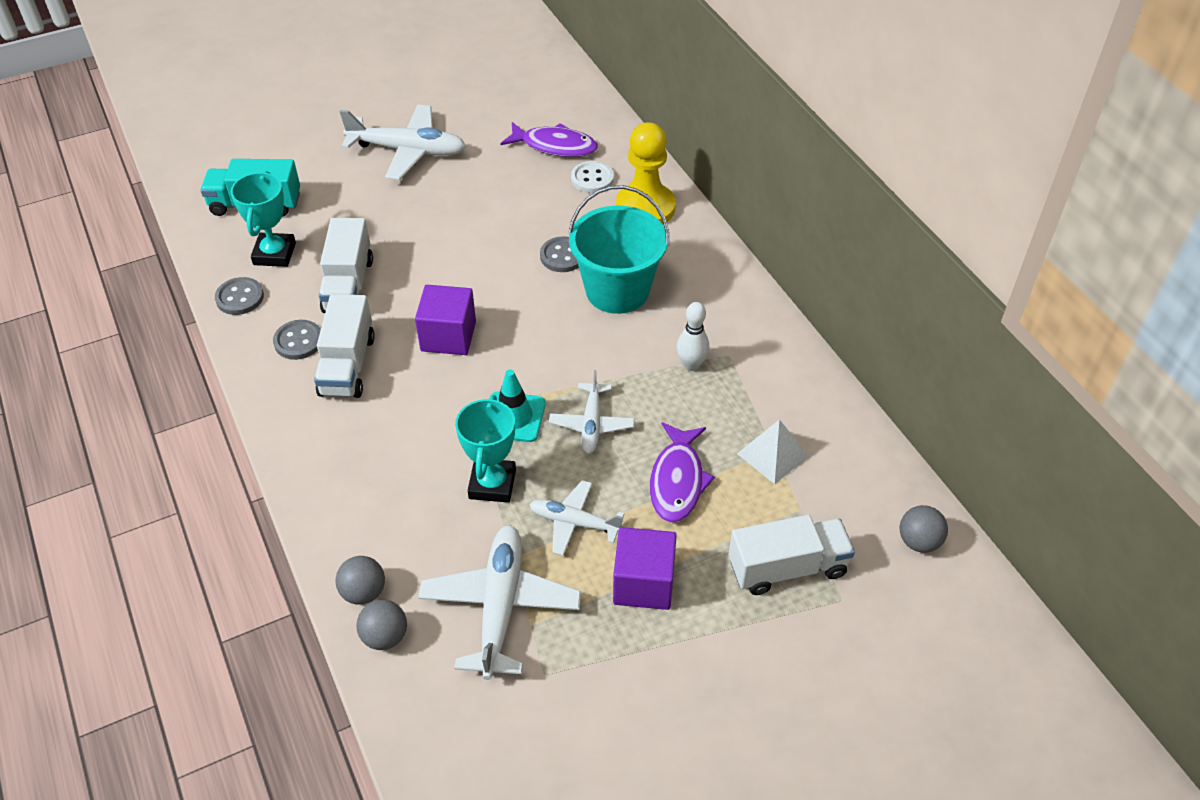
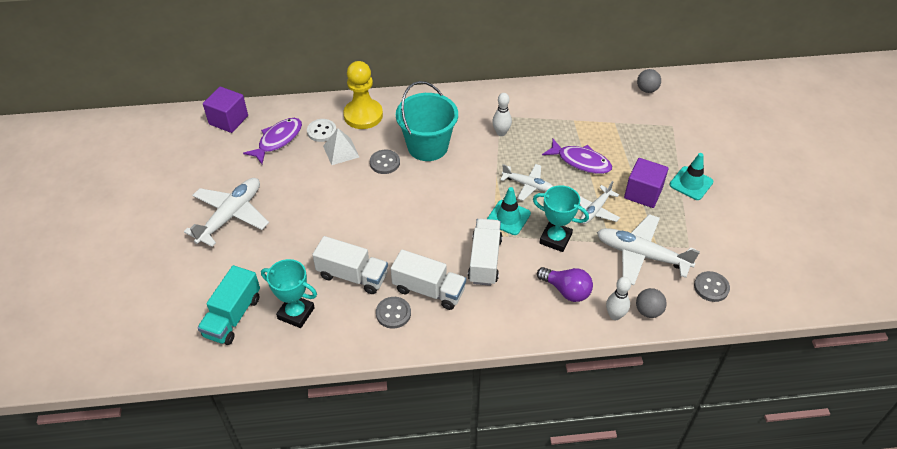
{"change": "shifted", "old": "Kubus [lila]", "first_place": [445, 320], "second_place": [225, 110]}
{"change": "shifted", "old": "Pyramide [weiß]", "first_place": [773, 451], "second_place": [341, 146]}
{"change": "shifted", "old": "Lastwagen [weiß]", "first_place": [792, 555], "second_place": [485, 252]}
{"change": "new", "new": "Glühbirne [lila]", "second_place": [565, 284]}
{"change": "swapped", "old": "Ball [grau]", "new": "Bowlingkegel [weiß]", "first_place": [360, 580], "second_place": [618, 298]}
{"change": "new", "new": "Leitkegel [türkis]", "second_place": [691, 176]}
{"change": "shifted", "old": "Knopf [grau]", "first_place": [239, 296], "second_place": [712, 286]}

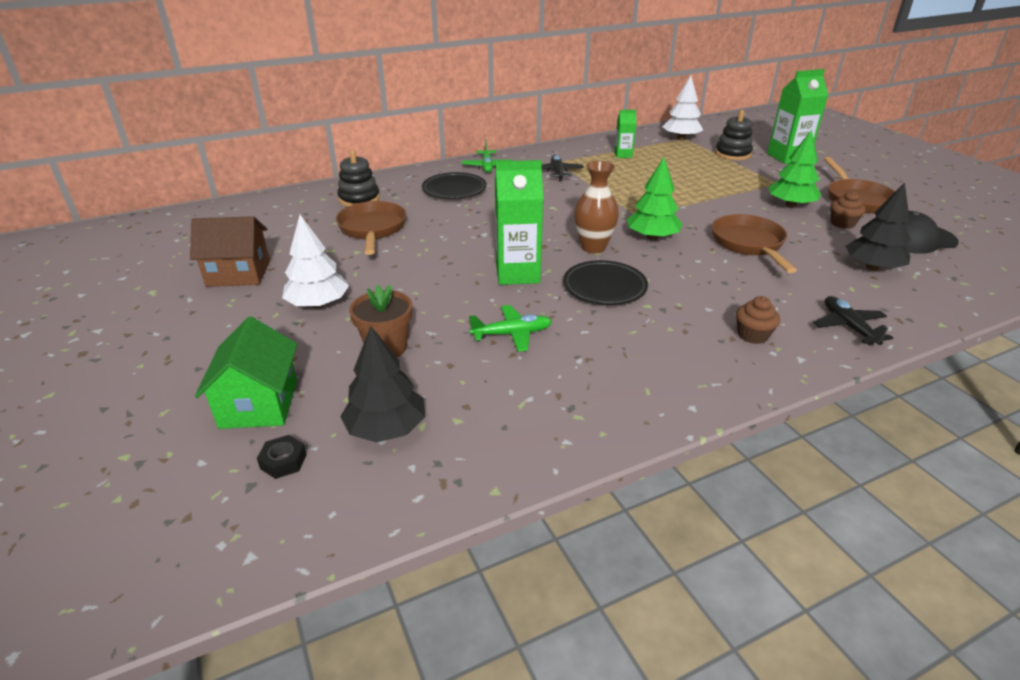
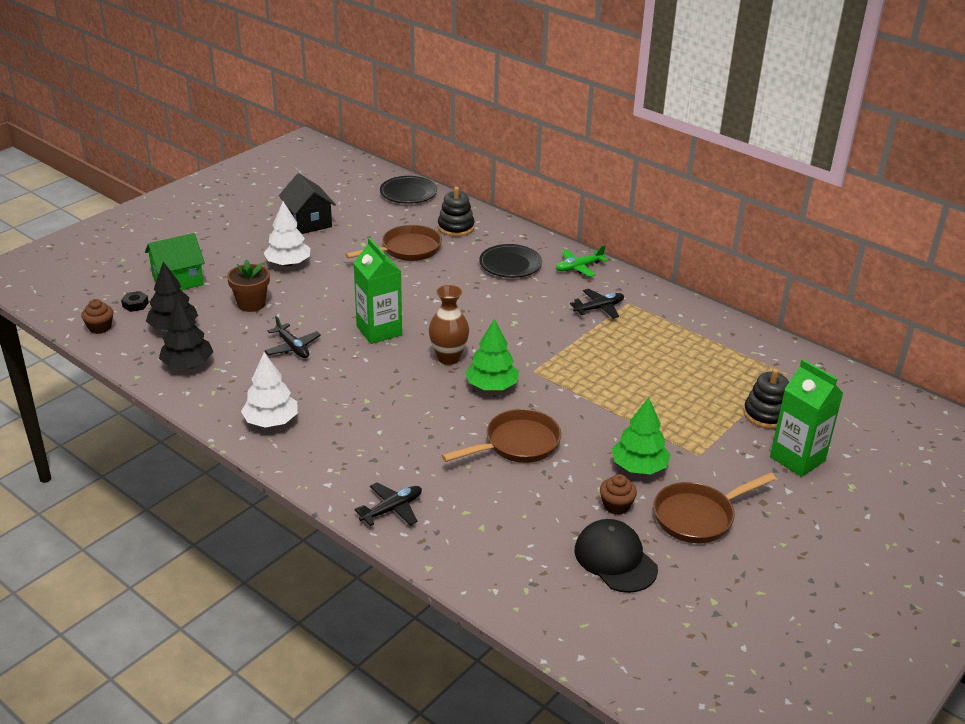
{"change": "shifted", "old": "Muffin [braun]", "first_place": [758, 320], "second_place": [97, 316]}
{"change": "shifted", "old": "Baum [schwarz]", "first_place": [878, 227], "second_place": [186, 332]}
{"change": "shifted", "old": "Baum [weiß]", "first_place": [682, 108], "second_place": [269, 390]}
{"change": "repainted", "old": "Flugzeug [grün]", "new": "Flugzeug [schwarz]", "first_place": [510, 328], "second_place": [293, 336]}
{"change": "repainted", "old": "Haus [braun]", "new": "Haus [schwarz]", "first_place": [230, 251], "second_place": [307, 203]}
{"change": "shifted", "old": "Teller [schwarz]", "first_place": [605, 282], "second_place": [408, 190]}
{"change": "gone", "old": "Getränkekarton [grün]", "first_place": [625, 134]}

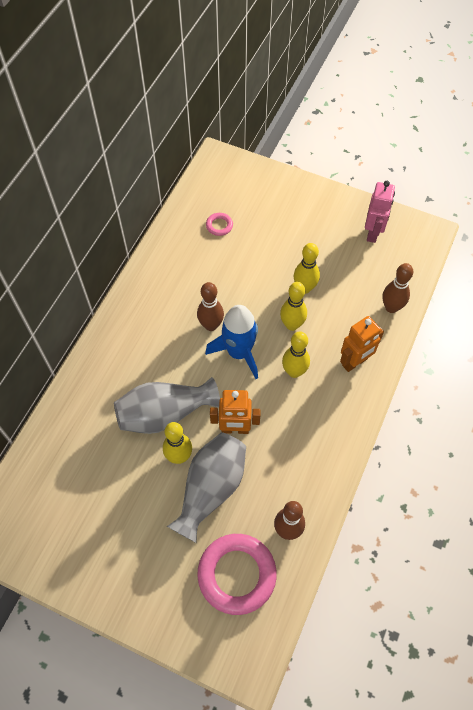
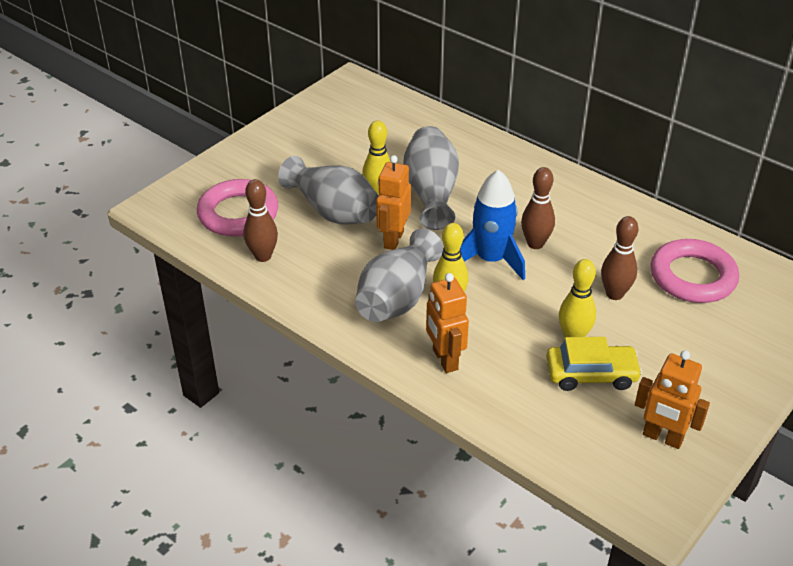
{"change": "new", "new": "Vase [grau]", "second_place": [399, 275]}
{"change": "new", "new": "Auto [gelb]", "second_place": [594, 364]}
{"change": "shifted", "old": "Bowlingkegel [braun]", "first_place": [397, 288], "second_place": [619, 258]}
{"change": "repainted", "old": "Roboter [rosa]", "new": "Roboter [orange]", "first_place": [380, 212], "second_place": [672, 399]}
{"change": "scaled", "old": "Ring [rosa]", "first_place": [219, 224], "second_place": [695, 271], "factor": 2.26}
{"change": "gone", "old": "Bowlingkegel [gelb]", "first_place": [293, 306]}

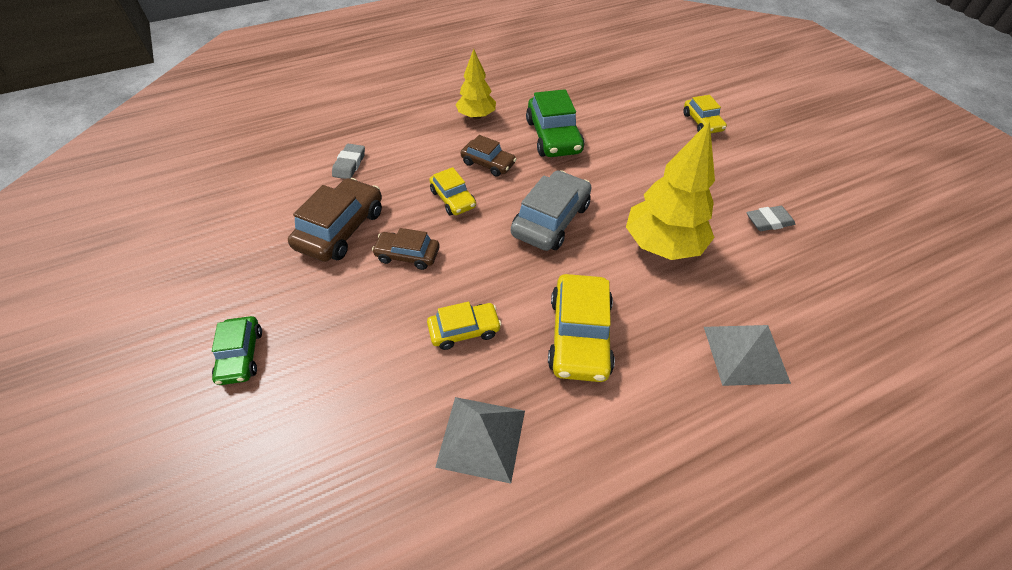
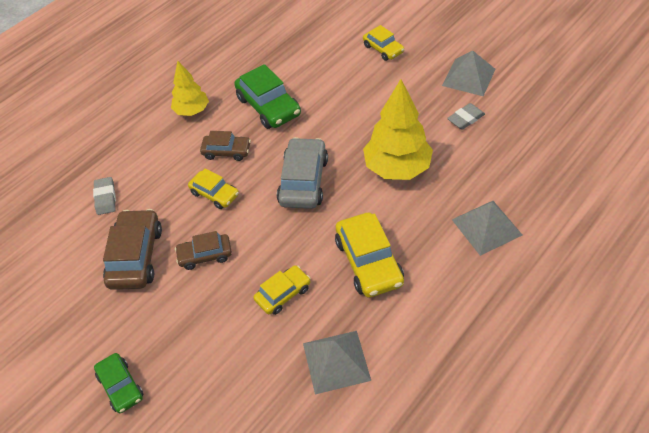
{"change": "new", "new": "Pyramide [grau]", "second_place": [468, 73]}

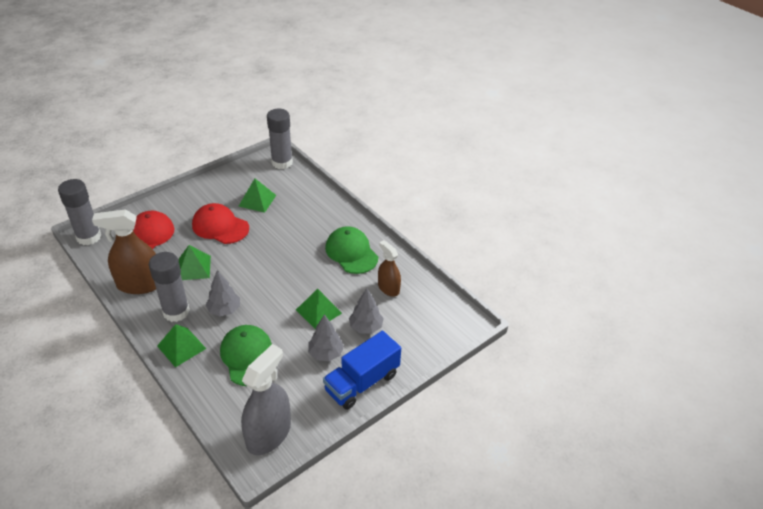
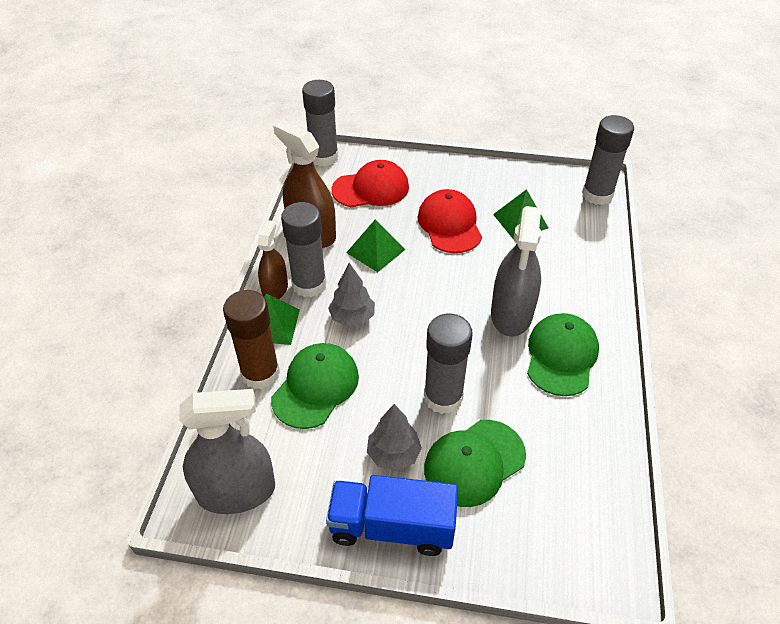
{"change": "new", "new": "Klebestift [braun]", "second_place": [251, 339]}
{"change": "shifted", "old": "Sprühflasche [braun]", "first_place": [389, 268], "second_place": [273, 259]}
{"change": "swapped", "old": "Pyramide [grün]", "new": "Klebestift [grau]", "first_place": [319, 309], "second_place": [448, 364]}
{"change": "swapped", "old": "Baum [grau]", "new": "Kappe [grün]", "first_place": [366, 310], "second_place": [475, 463]}
{"change": "new", "new": "Sprühflasche [grau]", "second_place": [516, 271]}

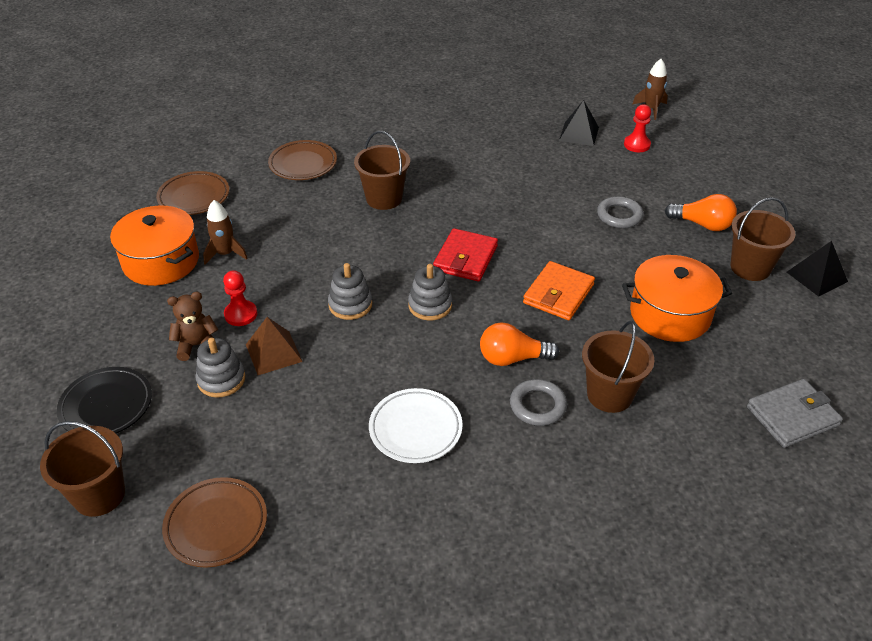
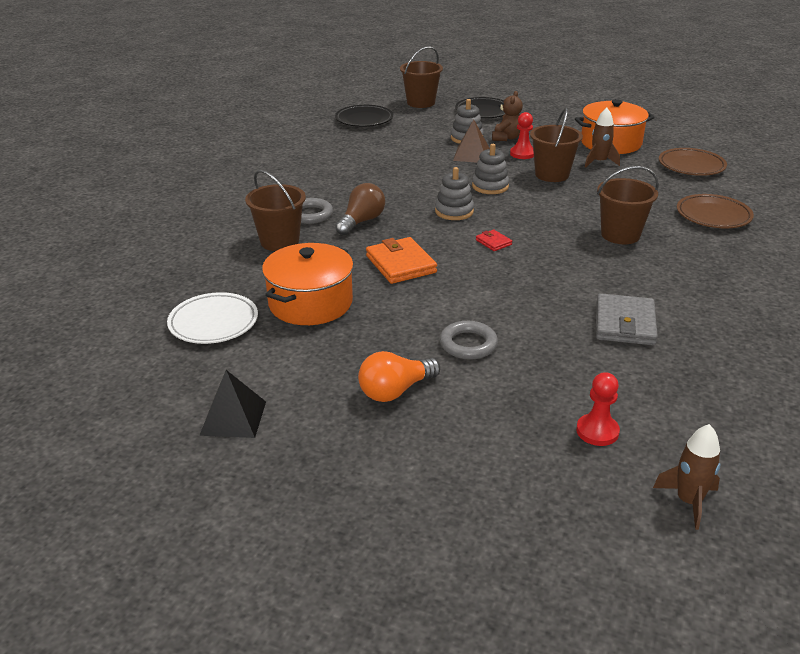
{"change": "shifted", "old": "Teller [weiß]", "first_place": [416, 425], "second_place": [212, 318]}
{"change": "repainted", "old": "Teller [braun]", "new": "Teller [schwarz]", "first_place": [214, 522], "second_place": [364, 116]}
{"change": "repainted", "old": "Glühbirne [orange]", "new": "Glühbirne [braun]", "first_place": [519, 344], "second_place": [360, 209]}
{"change": "scaled", "old": "Geldbörse [rot]", "first_place": [465, 254], "second_place": [494, 240], "factor": 0.49}
{"change": "shifted", "old": "Eimer [braun]", "first_place": [763, 239], "second_place": [556, 145]}
{"change": "shifted", "old": "Geldbörse [grau]", "first_place": [795, 413], "second_place": [627, 319]}
{"change": "gone", "old": "Pyramide [schwarz]", "first_place": [579, 123]}

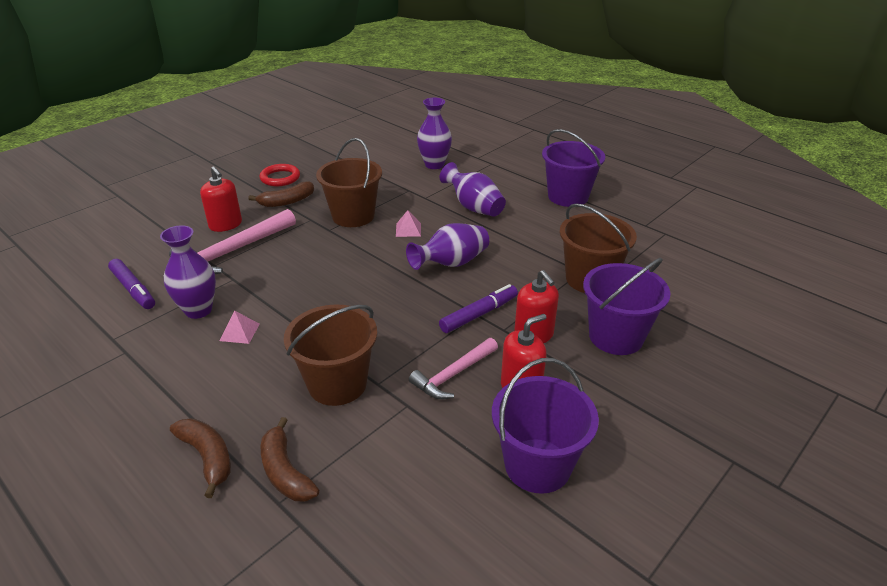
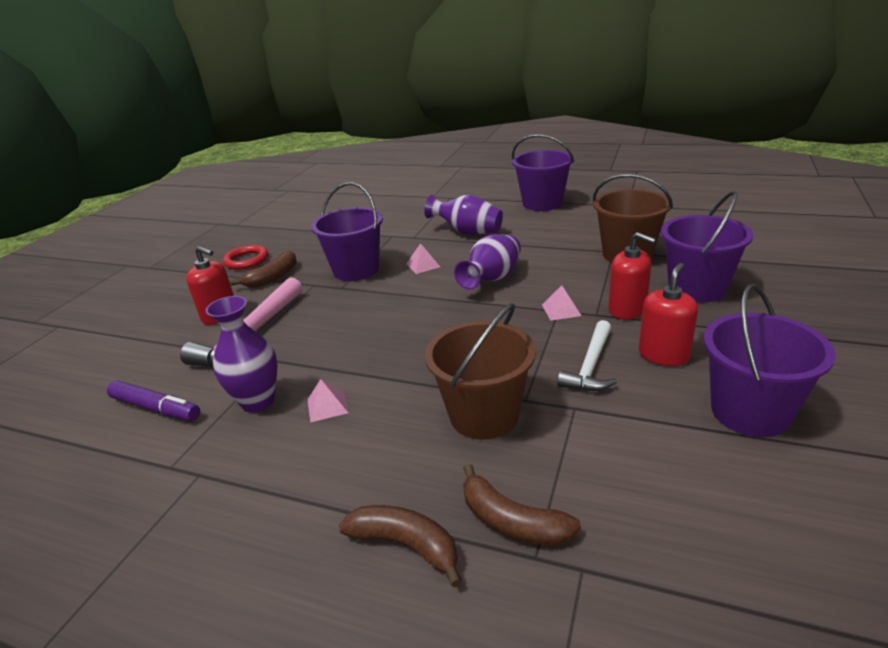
{"change": "repainted", "old": "Eimer [braun]", "new": "Eimer [lila]", "first_place": [349, 182], "second_place": [347, 231]}
{"change": "swapped", "old": "Filzstift [lila]", "new": "Pyramide [rosa]", "first_place": [478, 308], "second_place": [561, 303]}
{"change": "repainted", "old": "Hammer [rosa]", "new": "Hammer [weiß]", "first_place": [453, 368], "second_place": [587, 355]}
{"change": "gone", "old": "Vase [lila]", "first_place": [434, 133]}

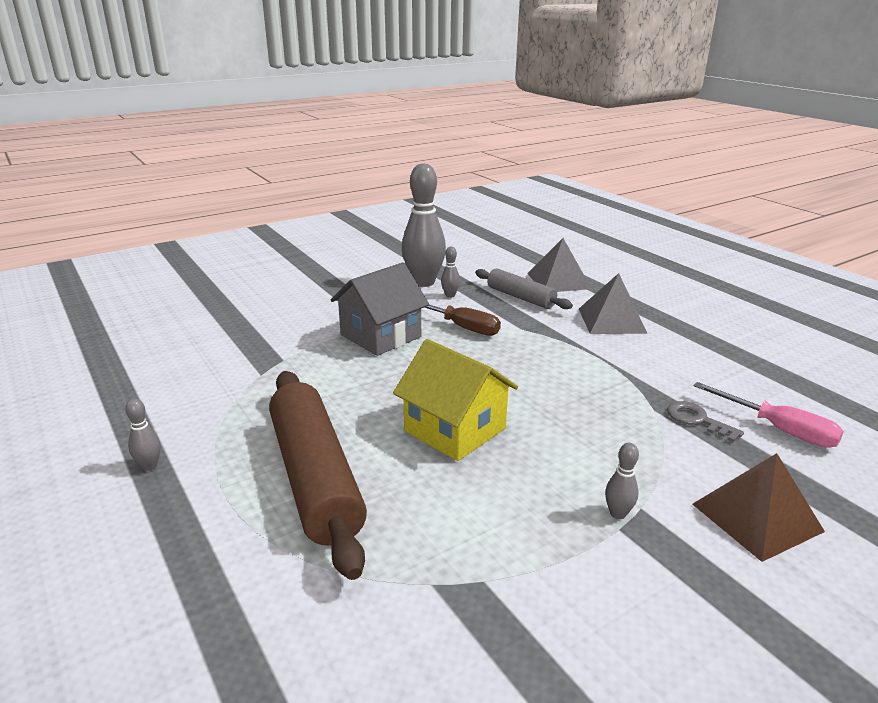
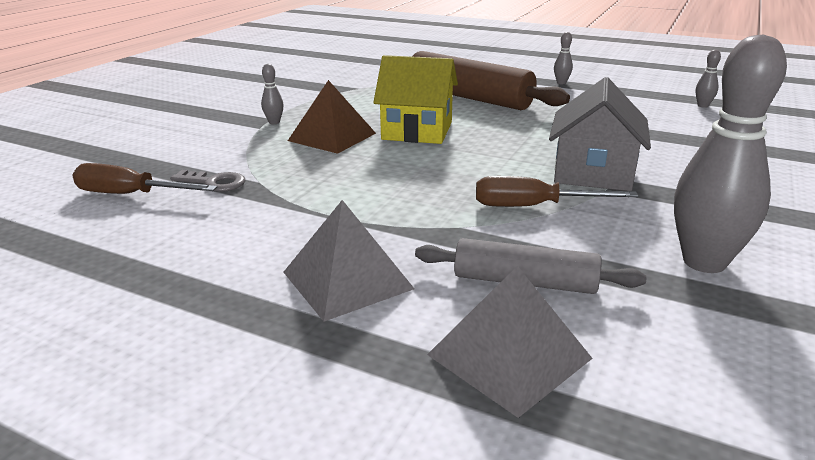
{"change": "repainted", "old": "Schraubenzieher [rosa]", "new": "Schraubenzieher [braun]", "first_place": [768, 415], "second_place": [144, 178]}
{"change": "shifted", "old": "Pyramide [braun]", "first_place": [758, 507], "second_place": [332, 117]}
{"change": "shifted", "old": "Bowlingkegel [grau]", "first_place": [450, 272], "second_place": [708, 79]}

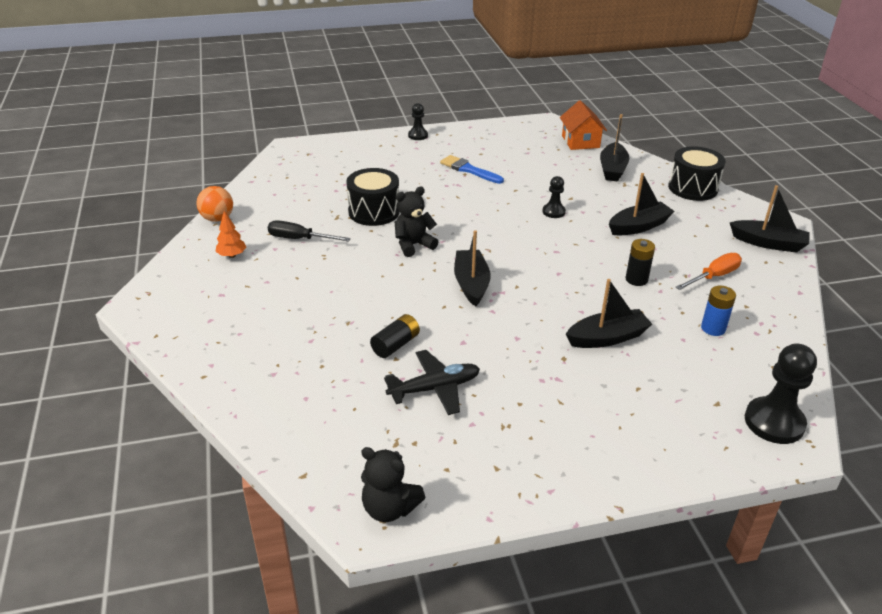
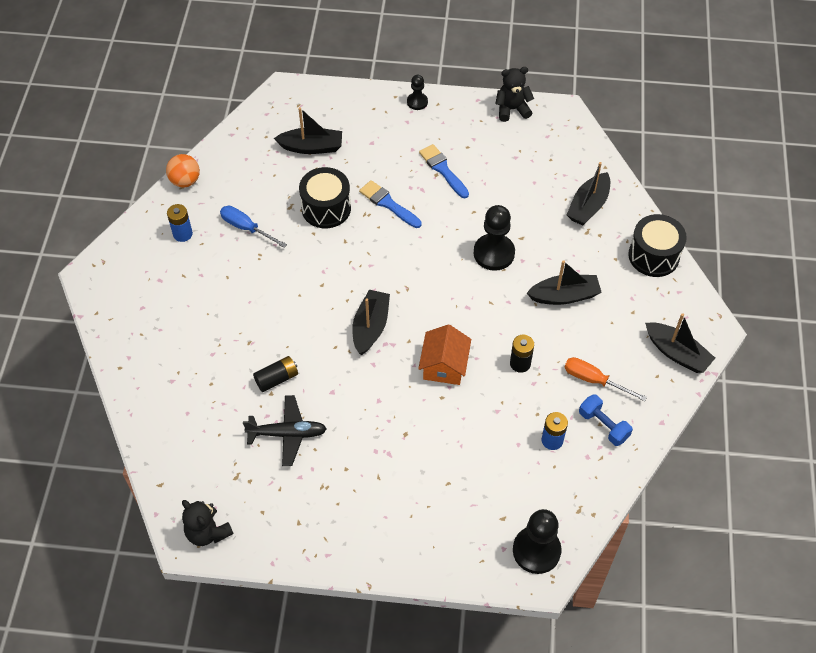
{"change": "swapped", "old": "Baum [orange]", "new": "Batterie [blau]", "first_place": [230, 234], "second_place": [180, 223]}
{"change": "repainted", "old": "Schraubenzieher [schwarz]", "new": "Schraubenzieher [blau]", "first_place": [309, 231], "second_place": [253, 227]}
{"change": "shifted", "old": "Boot [schwarz]", "first_place": [609, 313], "second_place": [308, 130]}
{"change": "new", "new": "Pinsel [blau]", "second_place": [390, 204]}
{"change": "shifted", "old": "Haus [orange]", "first_place": [583, 125], "second_place": [444, 354]}
{"change": "scaled", "old": "Bauer [schwarz]", "first_place": [554, 197], "second_place": [494, 238], "factor": 1.8}
{"change": "shifted", "old": "Teddybär [schwarz]", "first_place": [416, 222], "second_place": [514, 94]}
{"change": "rotated", "old": "Schraubenzieher [orange]", "first_place": [708, 271], "second_place": [605, 379], "degrees": -135}
{"change": "new", "new": "Hantel [blau]", "second_place": [606, 420]}

